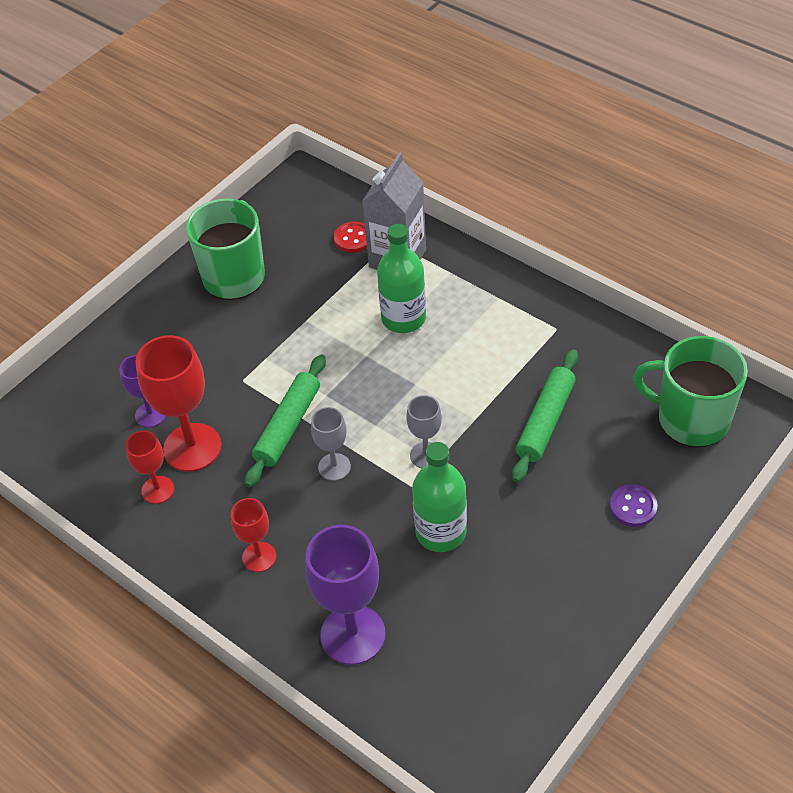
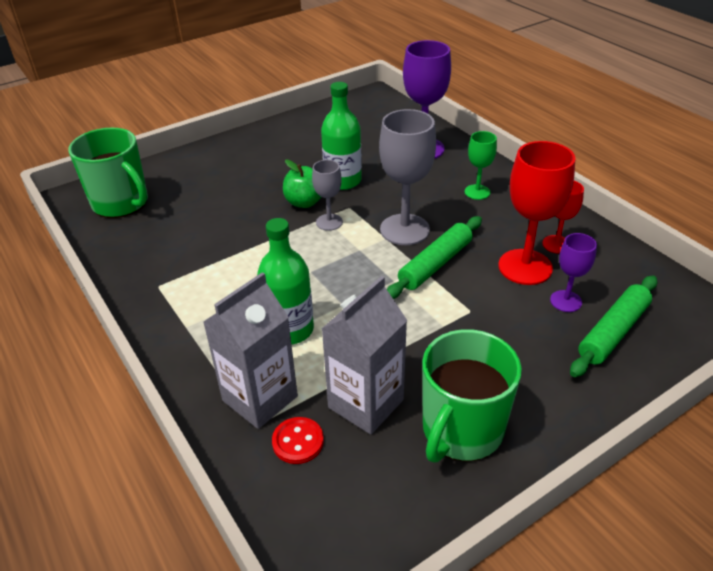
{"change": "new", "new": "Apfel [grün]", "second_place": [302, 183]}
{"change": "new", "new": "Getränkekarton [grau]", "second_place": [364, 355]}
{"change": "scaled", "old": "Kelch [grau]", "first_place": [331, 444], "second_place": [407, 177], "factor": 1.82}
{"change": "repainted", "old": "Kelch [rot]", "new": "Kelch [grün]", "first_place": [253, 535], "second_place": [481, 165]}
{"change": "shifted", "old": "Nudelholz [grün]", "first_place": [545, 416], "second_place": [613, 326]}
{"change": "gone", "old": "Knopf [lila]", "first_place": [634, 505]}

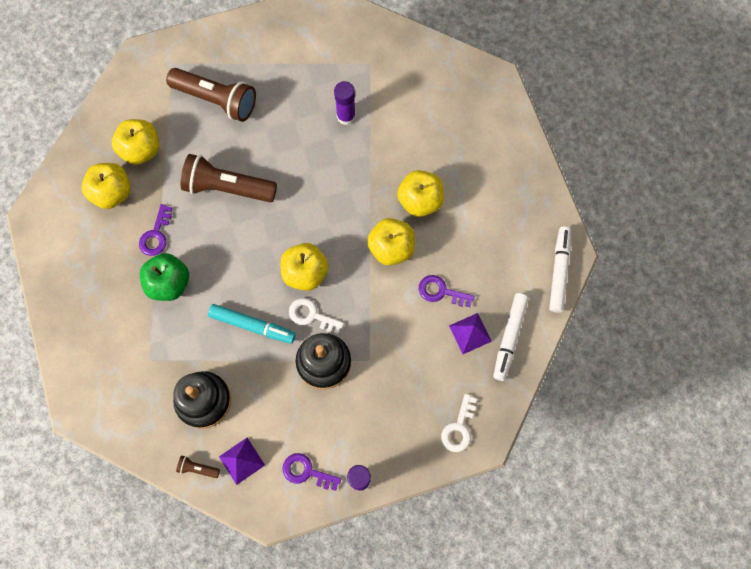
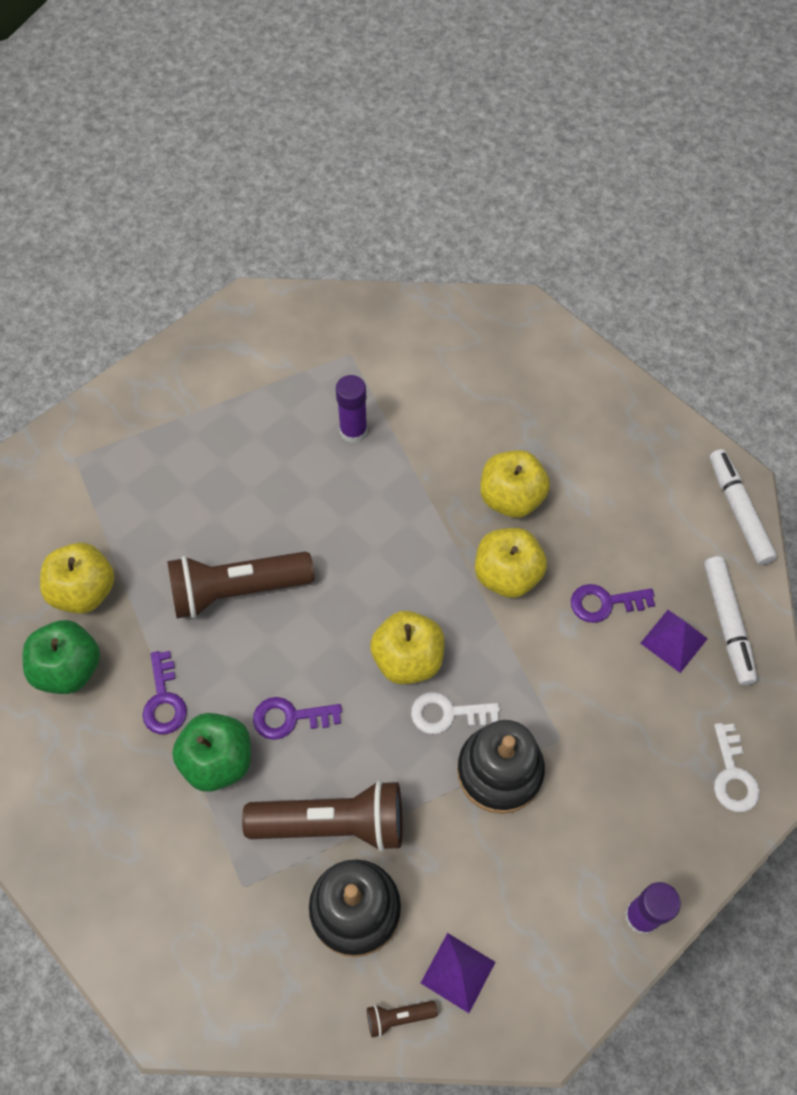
{"change": "repainted", "old": "Apfel [gelb]", "new": "Apfel [grün]", "first_place": [106, 186], "second_place": [61, 657]}
{"change": "shifted", "old": "Taschenlampe [braun]", "first_place": [211, 95], "second_place": [322, 816]}
{"change": "shifted", "old": "Schlüssel [lila]", "first_place": [311, 472], "second_place": [297, 718]}
{"change": "gone", "old": "Filzstift [türkis]", "first_place": [252, 324]}

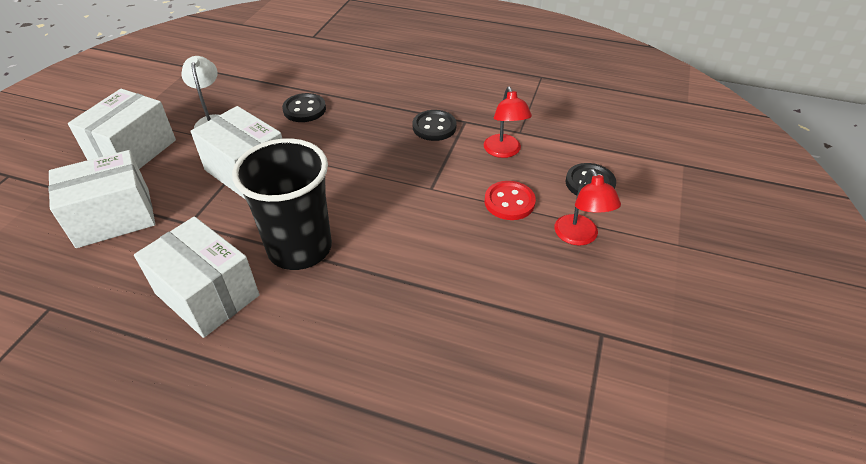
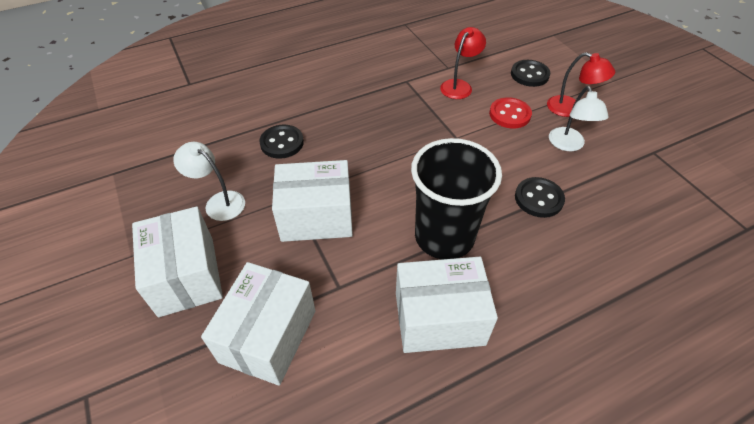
{"change": "rotated", "old": "Lampe [rot]", "first_place": [508, 122], "second_place": [463, 63], "degrees": -90}
{"change": "shifted", "old": "Knopf [schwarz]", "first_place": [434, 125], "second_place": [540, 197]}
{"change": "new", "new": "Lampe [weiß]", "second_place": [579, 118]}

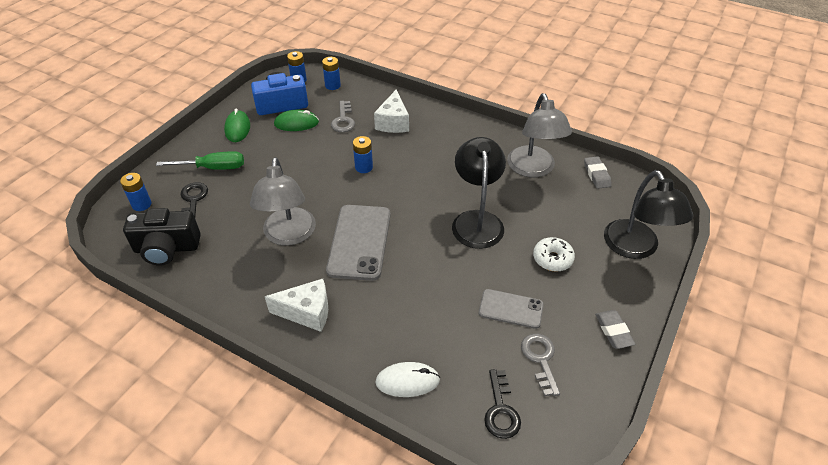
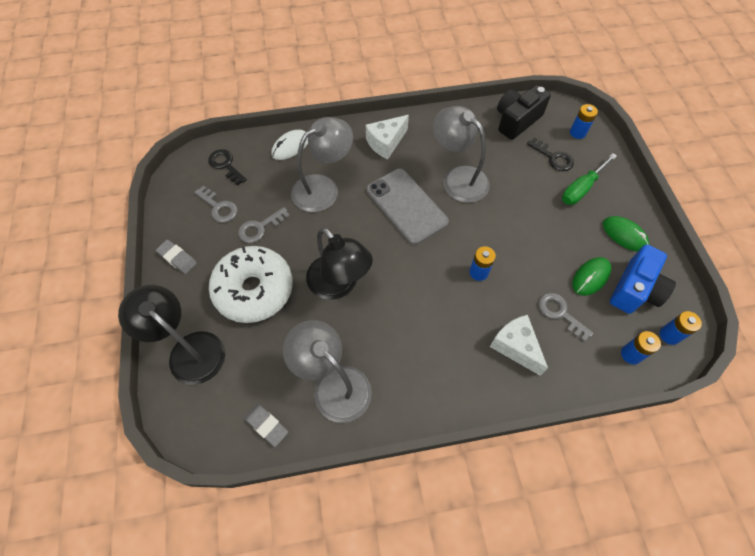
{"change": "scaled", "old": "Donut [weiß]", "first_place": [554, 254], "second_place": [251, 284], "factor": 2.09}
{"change": "swapped", "old": "Handy [grau]", "new": "Schlüssel [grau]", "first_place": [511, 309], "second_place": [264, 225]}
{"change": "new", "new": "Lampe [grau]", "second_place": [322, 164]}

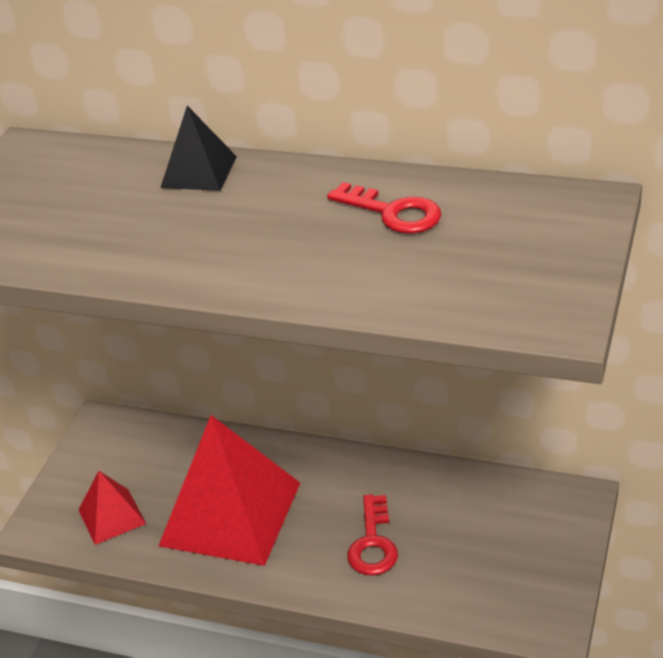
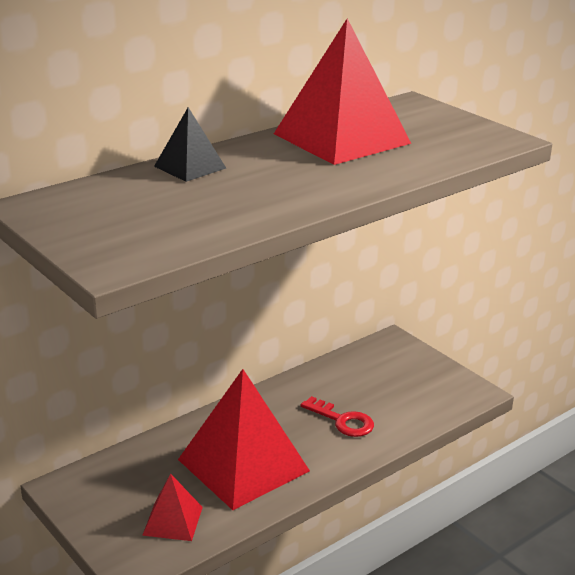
{"change": "swapped", "old": "Schlüssel [rot]", "new": "Pyramide [rot]", "first_place": [384, 208], "second_place": [342, 92]}

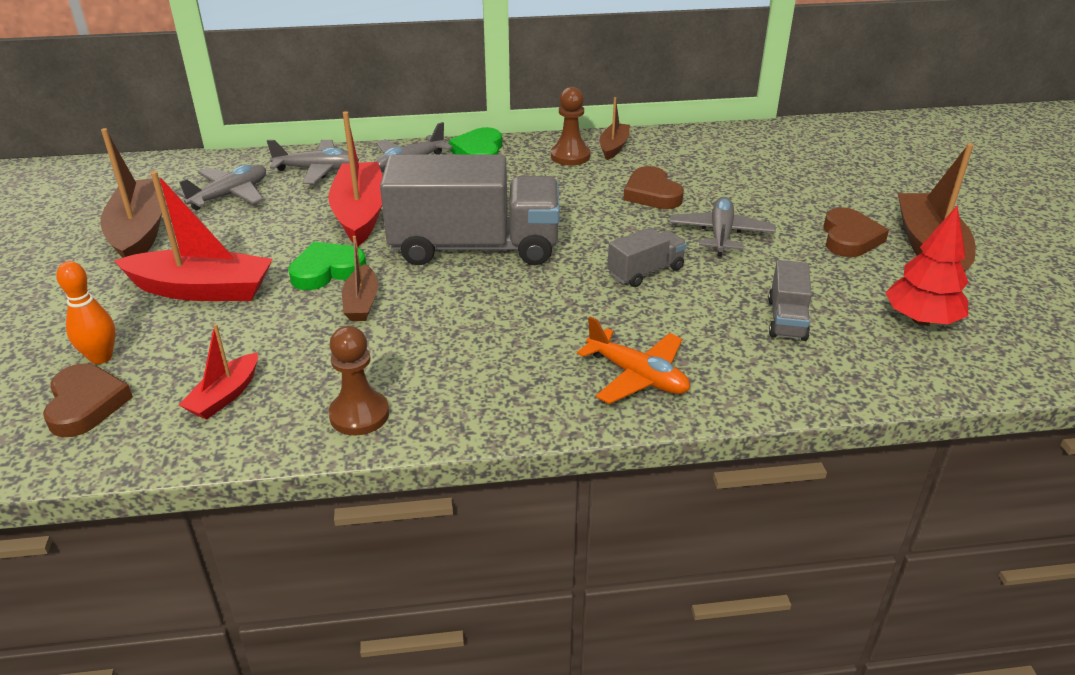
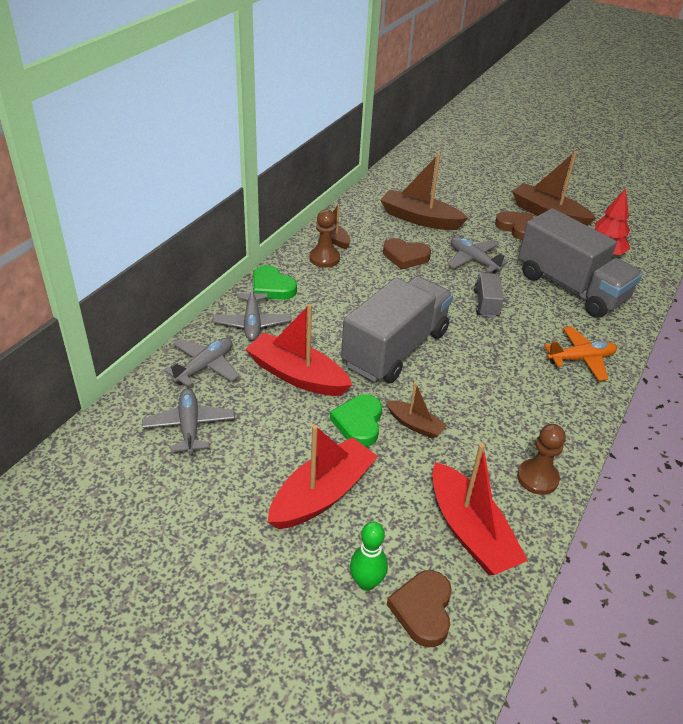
{"change": "repainted", "old": "Bowlingkegel [orange]", "new": "Bowlingkegel [grün]", "first_place": [86, 312], "second_place": [369, 556]}
{"change": "shifted", "old": "Boot [braun]", "first_place": [131, 193], "second_place": [424, 191]}
{"change": "rotated", "old": "Herz [braun]", "first_place": [88, 400], "second_place": [419, 608], "degrees": -105}
{"change": "scaled", "old": "Boot [rot]", "first_place": [218, 371], "second_place": [480, 509], "factor": 1.84}
{"change": "scaled", "old": "Lastwagen [grau]", "first_place": [790, 300], "second_place": [580, 263], "factor": 2.23}

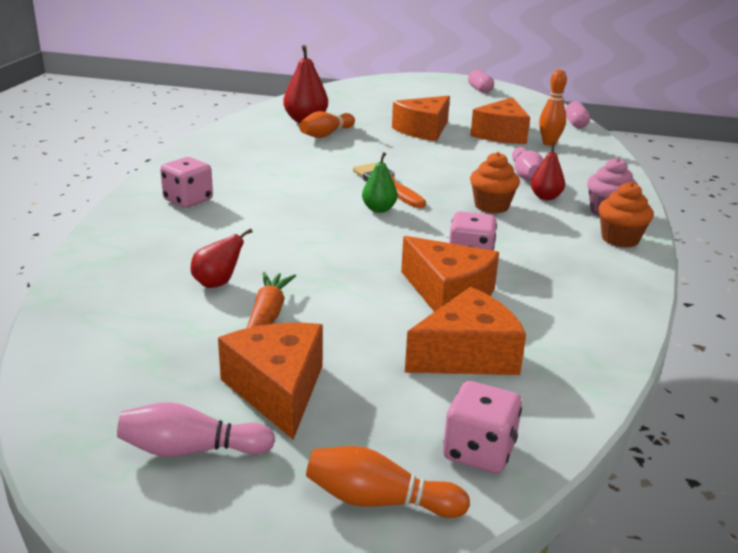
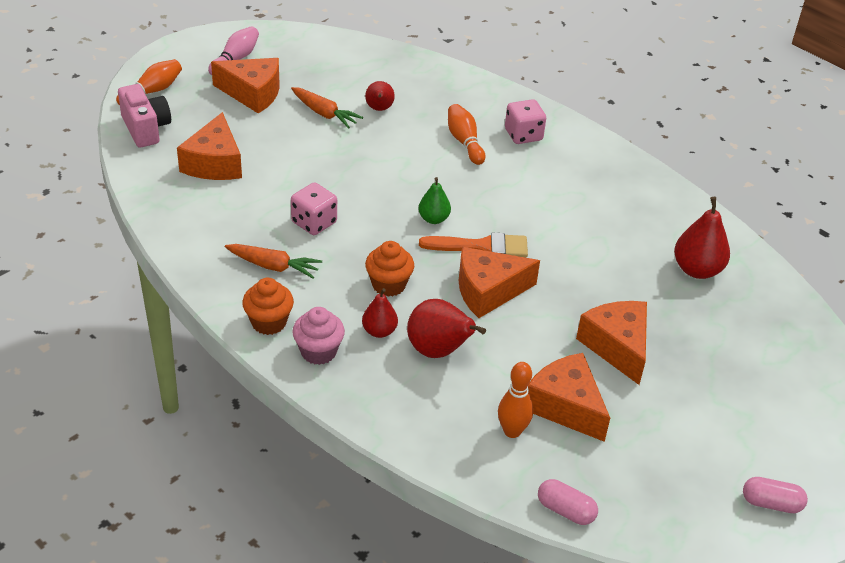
{"change": "swapped", "old": "Spielwürfel [rosa]", "new": "Kamera [rosa]", "first_place": [482, 427], "second_place": [144, 116]}
{"change": "new", "new": "Karotte [orange]", "second_place": [273, 261]}
{"change": "swapped", "old": "Bowlingkegel [rosa]", "new": "Birne [rot]", "first_place": [528, 164], "second_place": [446, 328]}
{"change": "shifted", "old": "Bowlingkegel [orange]", "first_place": [327, 124], "second_place": [467, 134]}
{"change": "shifted", "old": "Käse [orange]", "first_place": [450, 274], "second_place": [499, 282]}

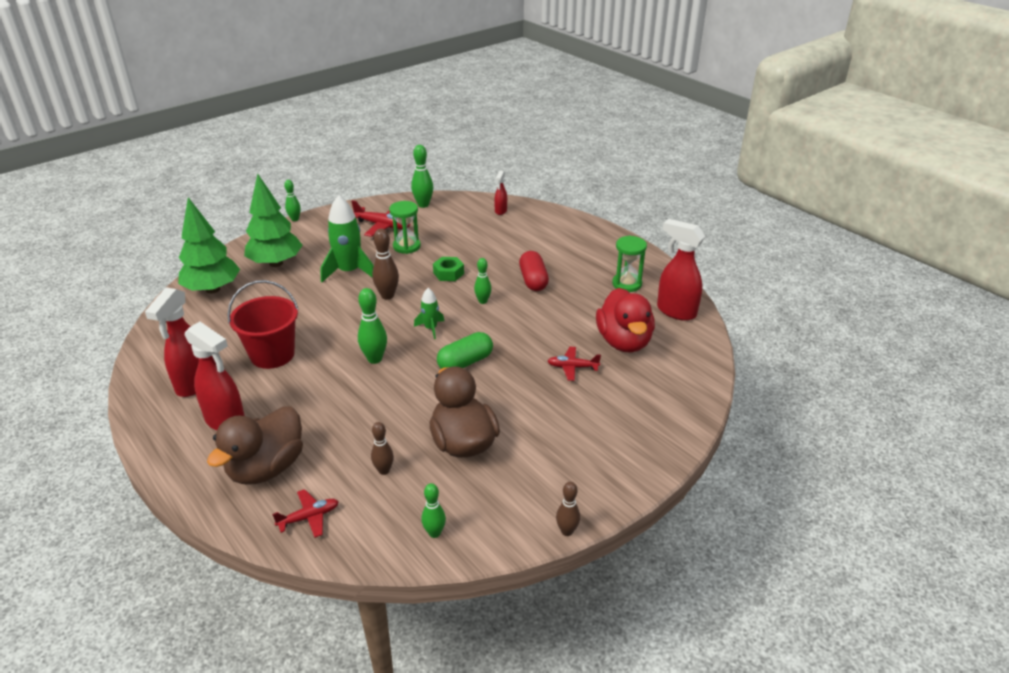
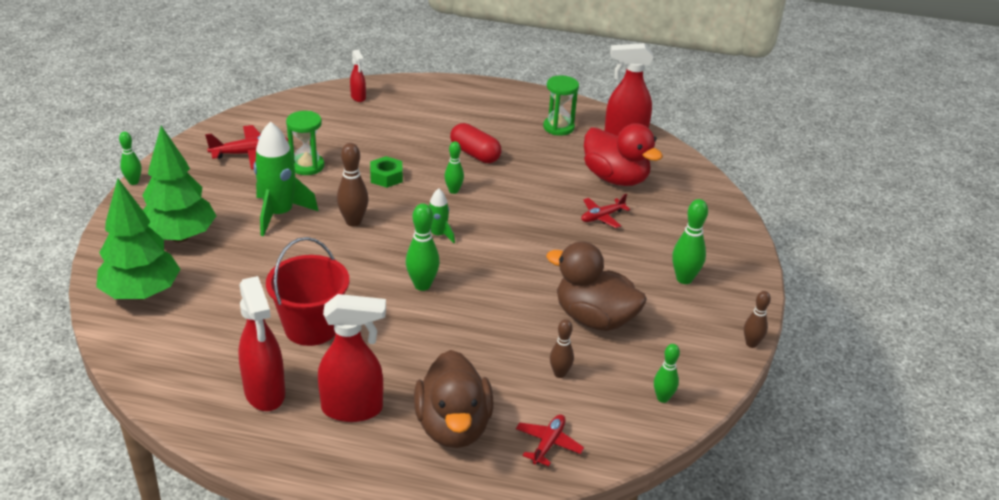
{"change": "shifted", "old": "Bowlingkegel [grün]", "first_place": [422, 176], "second_place": [690, 241]}
{"change": "gone", "old": "Kapsel [grün]", "first_place": [465, 350]}

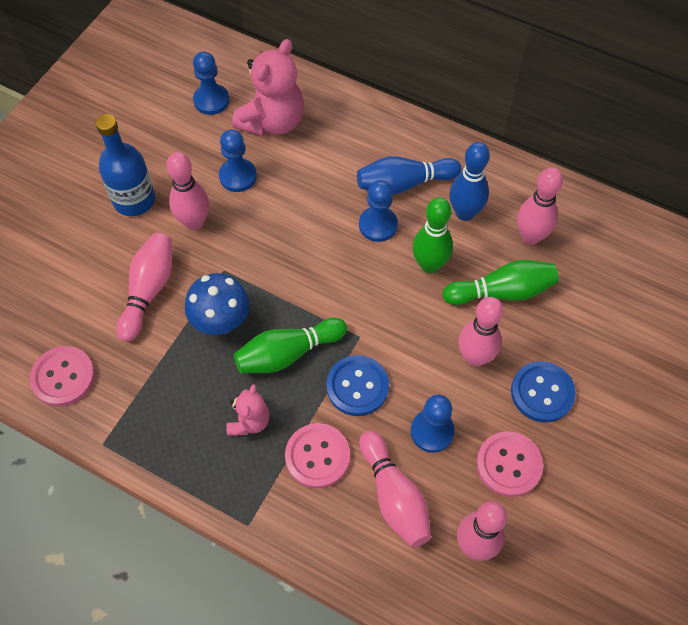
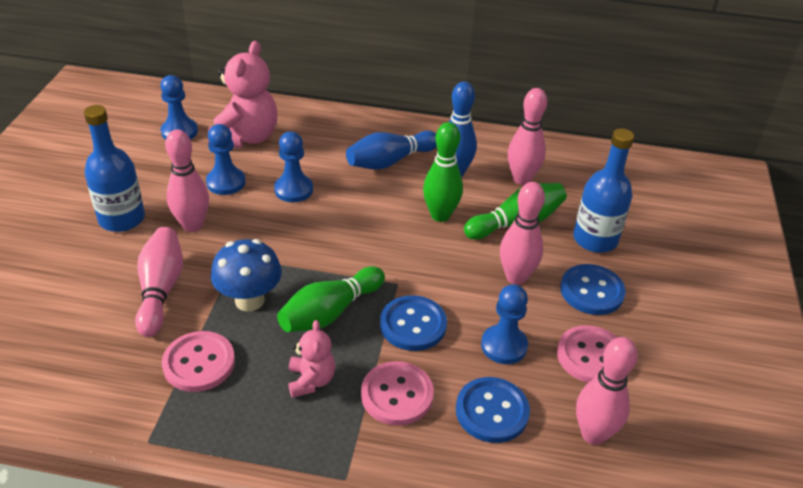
{"change": "shifted", "old": "Knopf [rosa]", "first_place": [62, 376], "second_place": [198, 361]}
{"change": "shifted", "old": "Bauer [blau]", "first_place": [378, 211], "second_place": [293, 166]}
{"change": "swapped", "old": "Bowlingkegel [rosa]", "new": "Knopf [blau]", "first_place": [395, 489], "second_place": [493, 410]}
{"change": "new", "new": "Flasche [blau]", "second_place": [603, 191]}

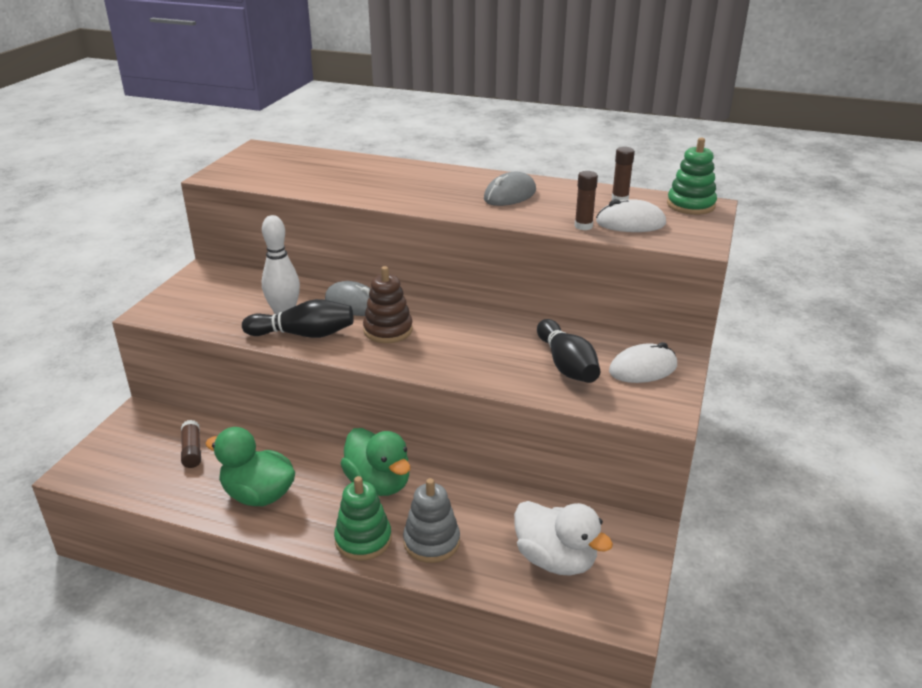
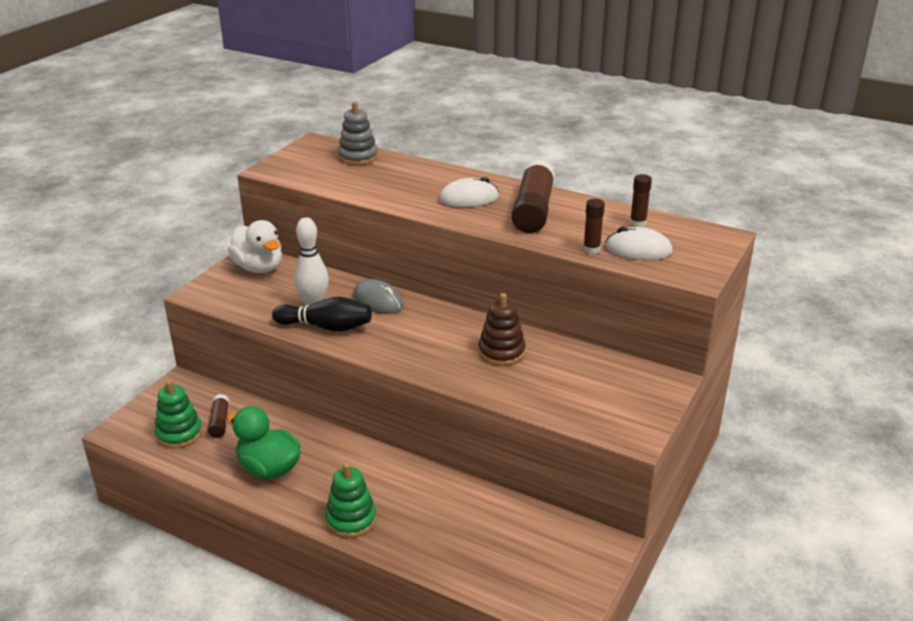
{"change": "shifted", "old": "Stapelspielzeug [grün]", "first_place": [692, 176], "second_place": [179, 414]}
{"change": "shifted", "old": "Ente [weiß]", "first_place": [563, 538], "second_place": [255, 246]}
{"change": "shifted", "old": "Stapelspielzeug [grau]", "first_place": [431, 520], "second_place": [358, 133]}
{"change": "shifted", "old": "Computermaus [weiß]", "first_place": [643, 362], "second_place": [469, 192]}
{"change": "shifted", "old": "Stapelspielzeug [braun]", "first_place": [388, 304], "second_place": [502, 329]}
{"change": "swapped", "old": "Computermaus [grau]", "new": "Klebestift [braun]", "first_place": [510, 189], "second_place": [533, 196]}
{"change": "gone", "old": "Ente [grün]", "first_place": [375, 462]}
{"change": "gone", "old": "Bowlingkegel [schwarz]", "first_place": [568, 351]}

